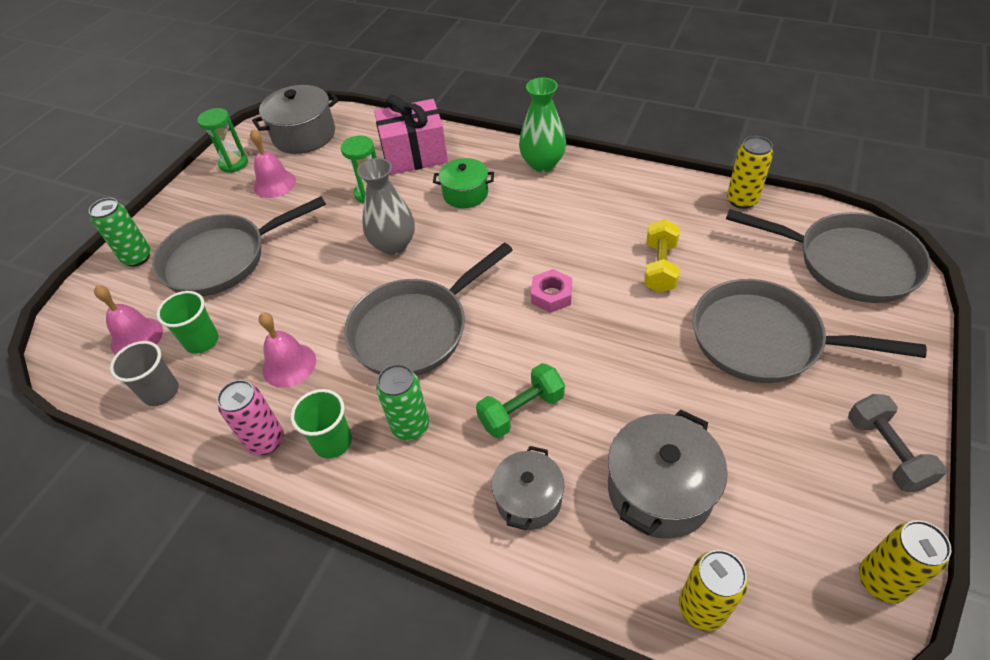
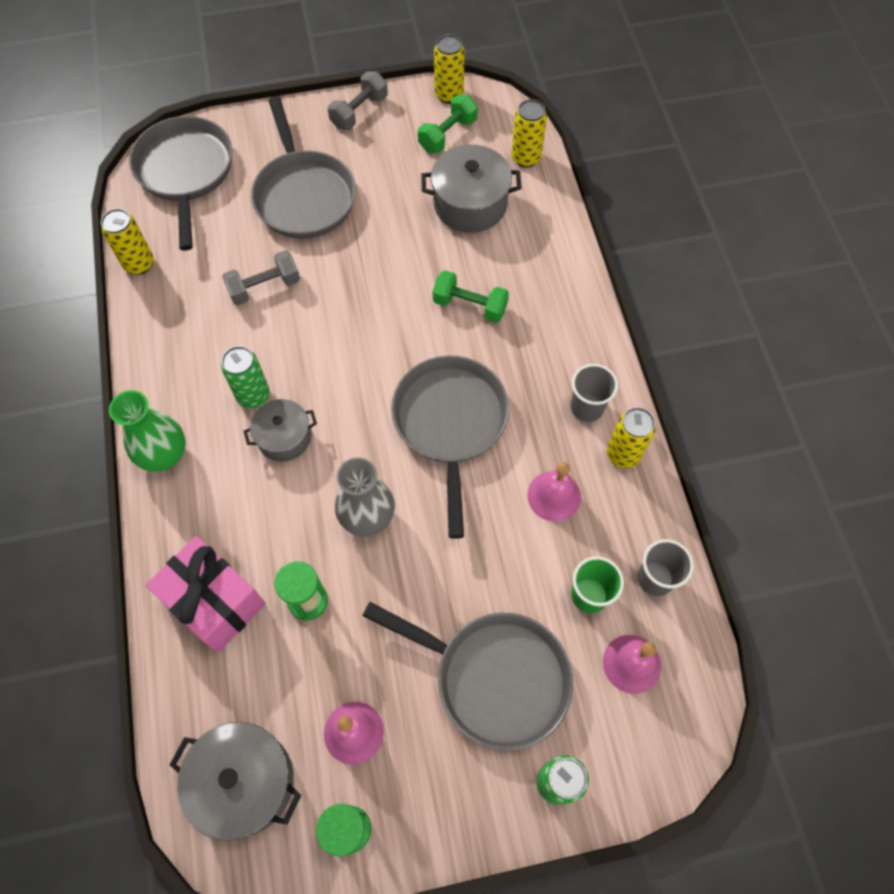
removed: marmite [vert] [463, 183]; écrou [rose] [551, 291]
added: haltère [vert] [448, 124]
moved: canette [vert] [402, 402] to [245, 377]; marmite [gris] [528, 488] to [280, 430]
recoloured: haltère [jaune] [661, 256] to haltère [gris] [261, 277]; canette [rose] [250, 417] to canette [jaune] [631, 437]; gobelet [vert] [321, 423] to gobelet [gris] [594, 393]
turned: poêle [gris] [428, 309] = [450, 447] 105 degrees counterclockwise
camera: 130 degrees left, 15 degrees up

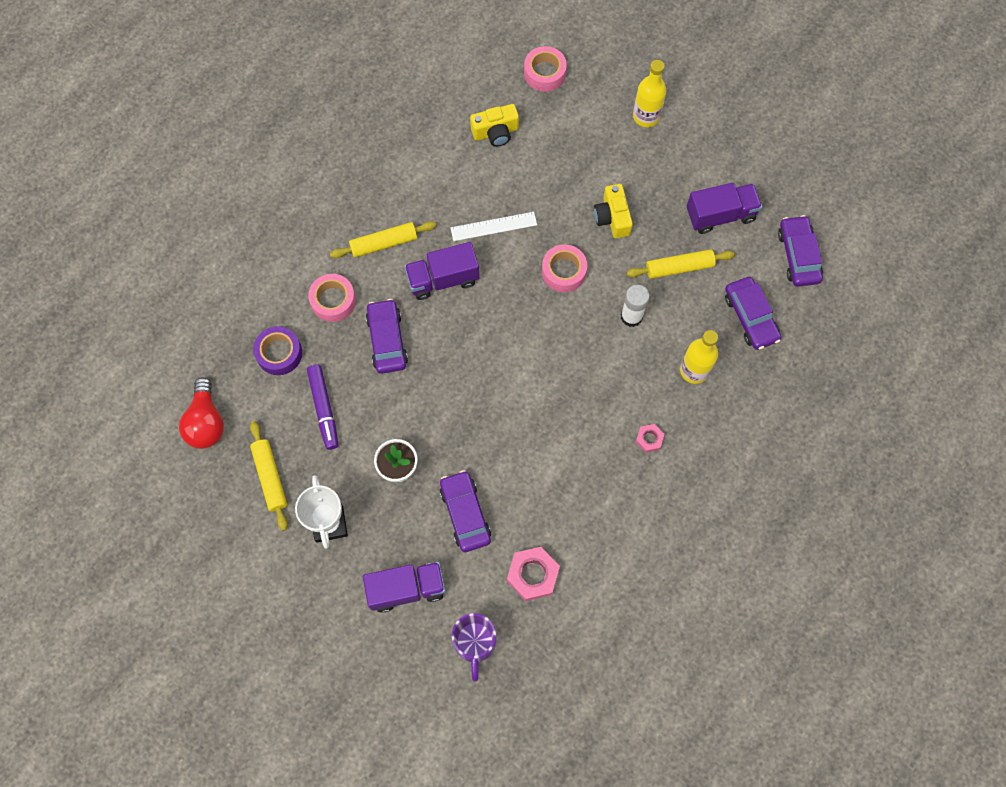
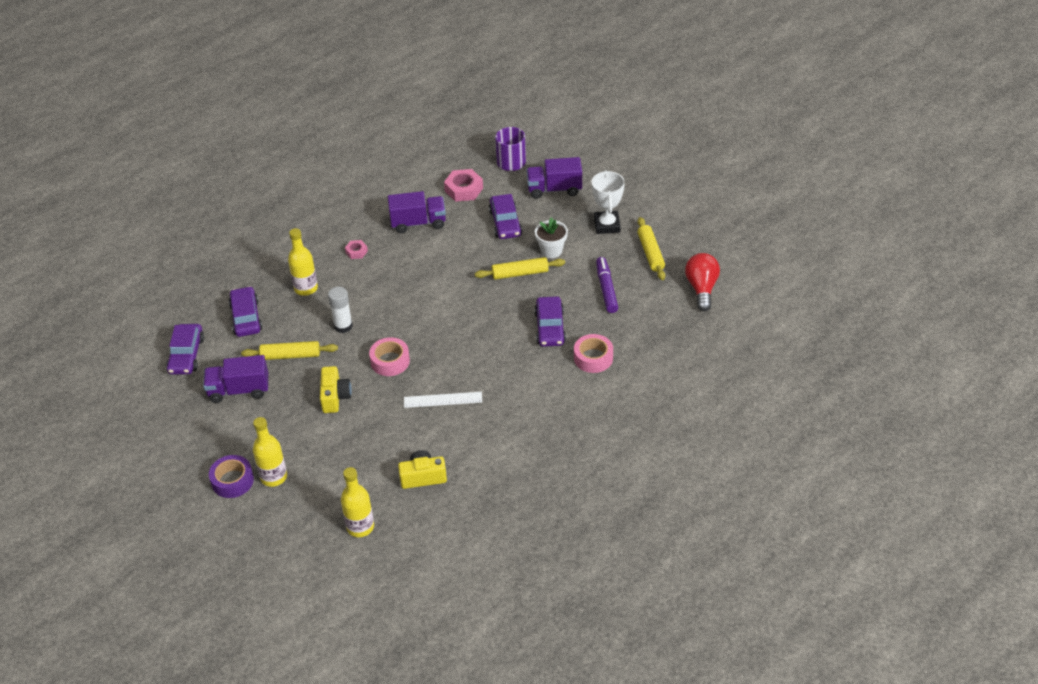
moved: rouleau à pâtisserie [jaune] [383, 239] to [520, 268]; camion [violet] [441, 271] to [417, 212]; ruban adhésif [violet] [277, 350] to [231, 476]
replaced: ruban adhésif [rose] [545, 69] to bouteille [jaune] [357, 502]
camera: 170 degrees left, 25 degrees down

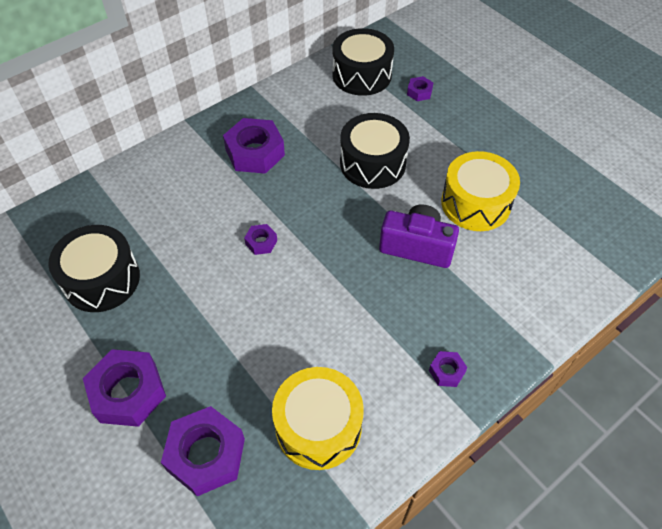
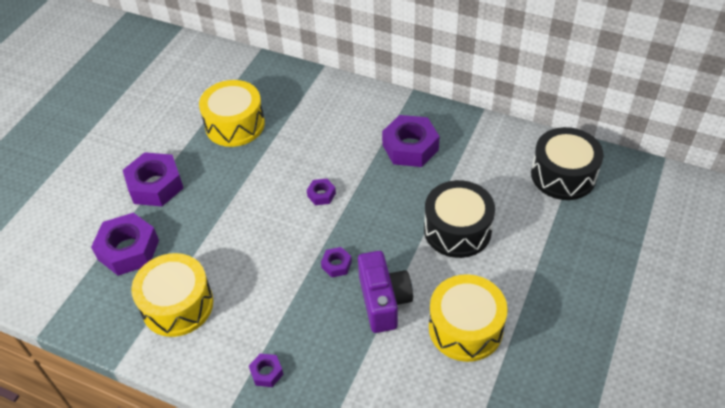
moved: écrou [violet] [420, 88] to [336, 262]
recoloured: tambour [noir] [94, 268] to tambour [jaune] [232, 113]
camera: 65 degrees right, 5 degrees down

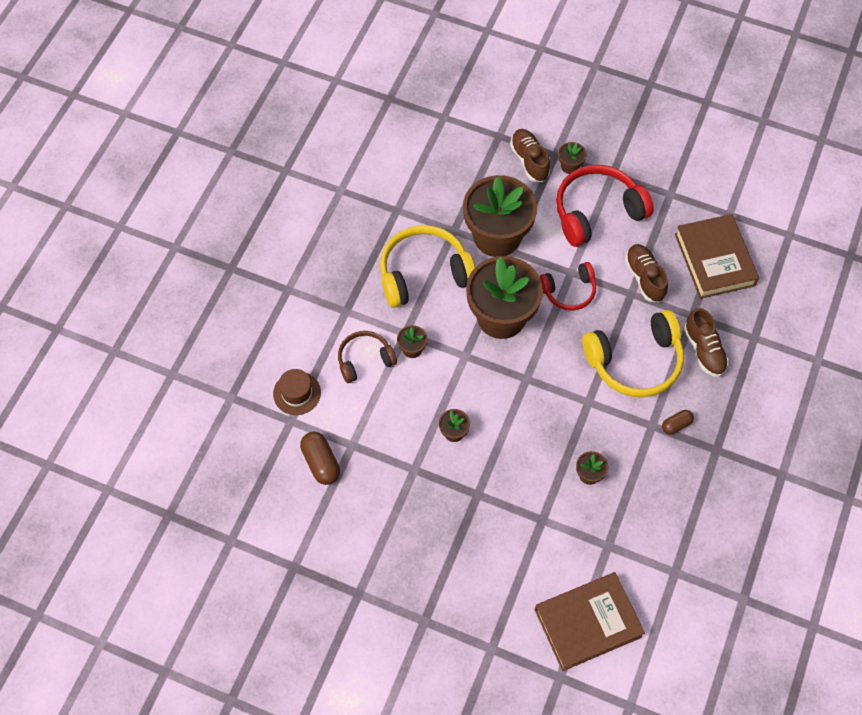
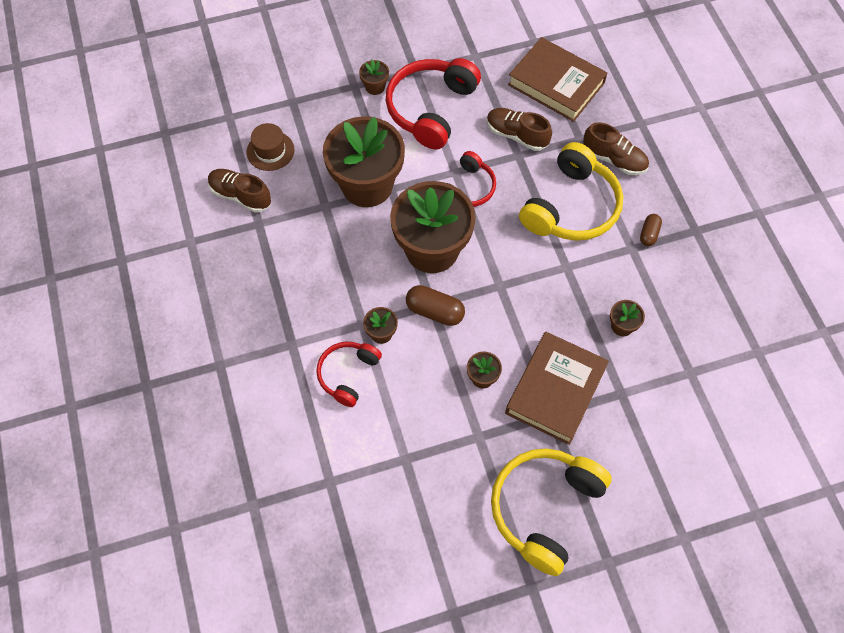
moved: chaussure [marron] [530, 155] to [239, 191]; casque audio [jaune] [427, 266] to [551, 512]; chapeau [marron] [297, 392] to [270, 147]; gélule [marron] [320, 458] to [435, 305]; livre [marron] [590, 621] to [557, 388]
recoloured: casque audio [marron] [367, 357] to casque audio [rouge] [349, 374]
camera: 40 degrees left, 0 degrees up

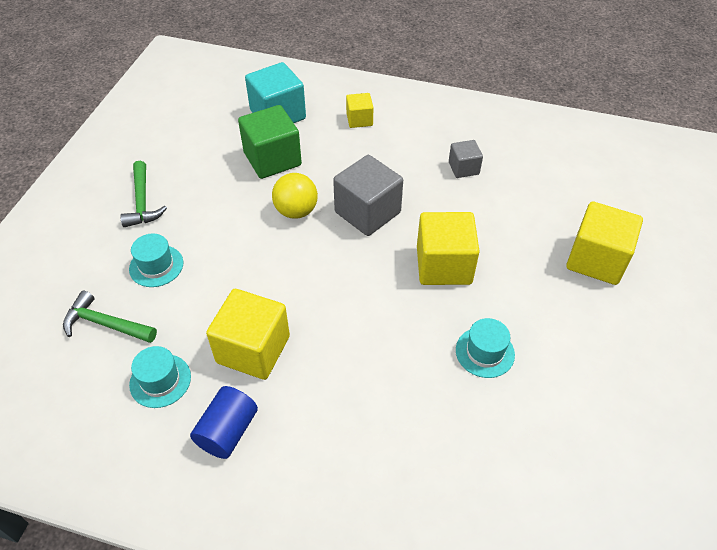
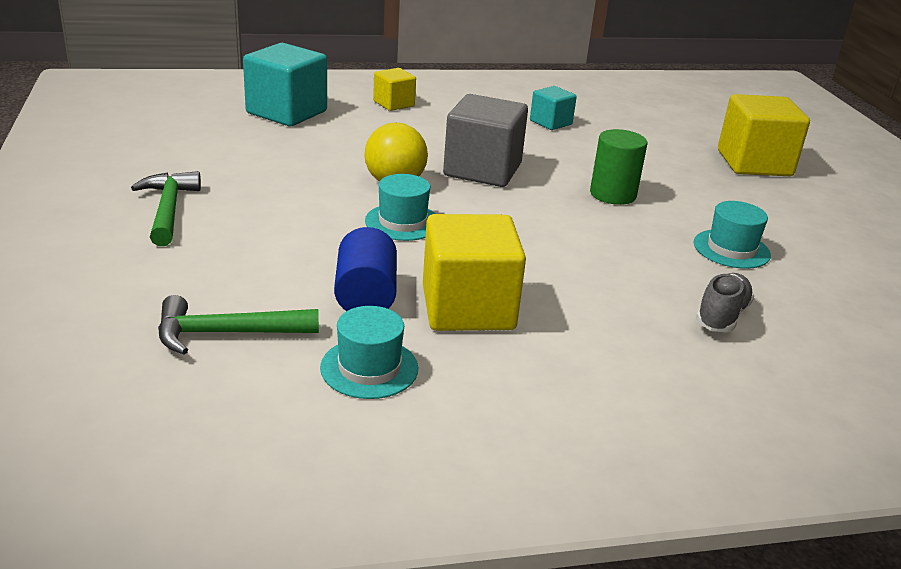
removed: cube [vert] [270, 142]
added: chaussure [gris] [725, 302]
moved: chapeau [turquoise] [156, 260] to [400, 207]; cylindre [bleu] [224, 422] to [365, 269]
replaced: cube [jaune] [448, 248] to cylindre [vert] [618, 167]
recoloured: cube [gris] [466, 159] to cube [turquoise] [553, 108]
turned: marteau [vert] [143, 194] = [166, 208] 150 degrees counterclockwise
camera: 30 degrees left, 20 degrees down

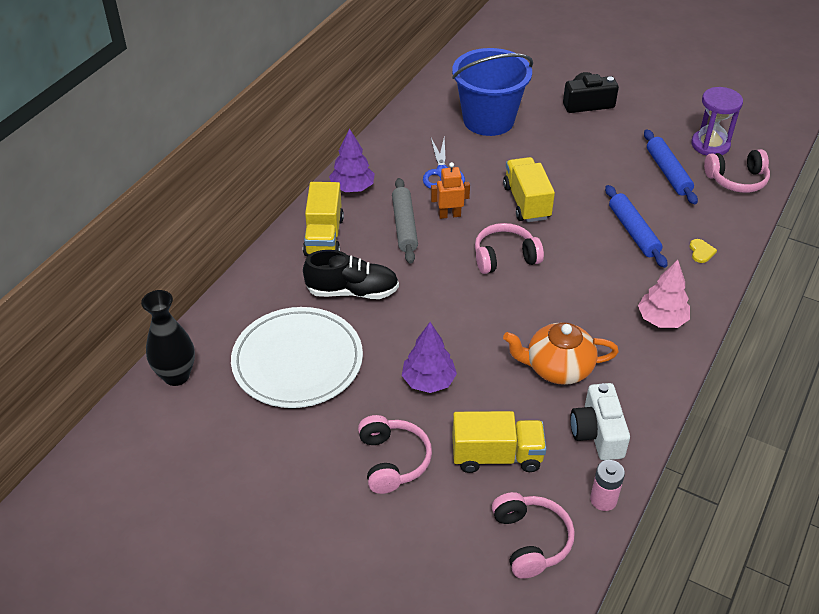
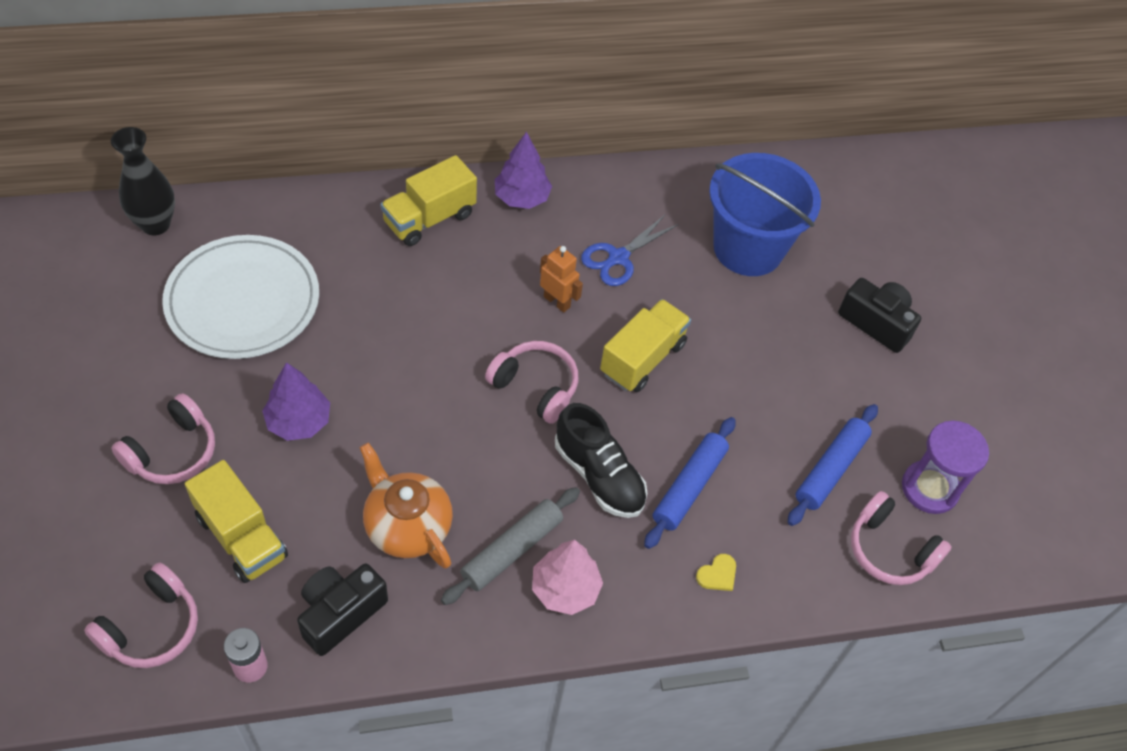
moved: rouleau à pâtisserie [gris] [405, 221] to [510, 546]; chaussure [noir] [351, 274] to [601, 460]
recoloured: appareil photo [blanc] [600, 421] to appareil photo [noir] [342, 609]
camera: 45 degrees right, 10 degrees up

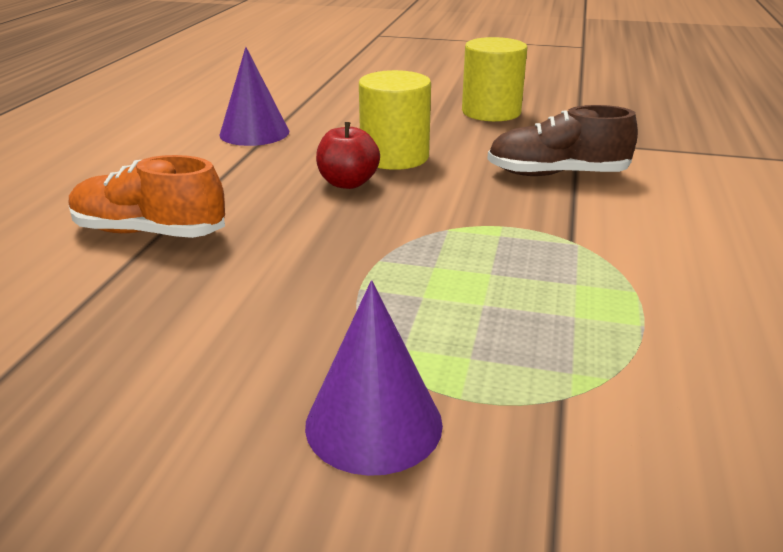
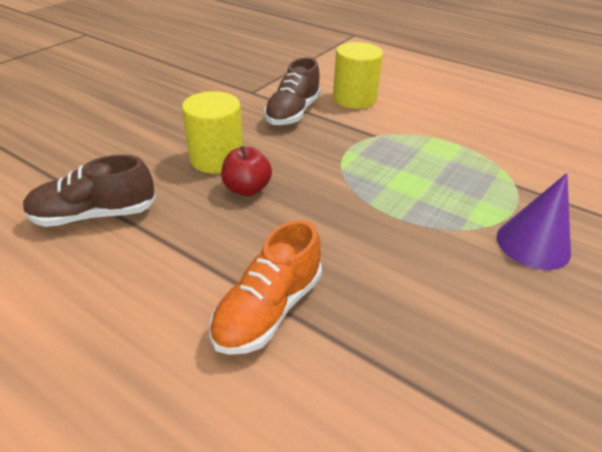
moved: cylindre [jaune] [494, 79] to [358, 75]
replaced: cône [violet] [254, 96] to chaussure [marron] [89, 191]
camera: 70 degrees left, 10 degrees up

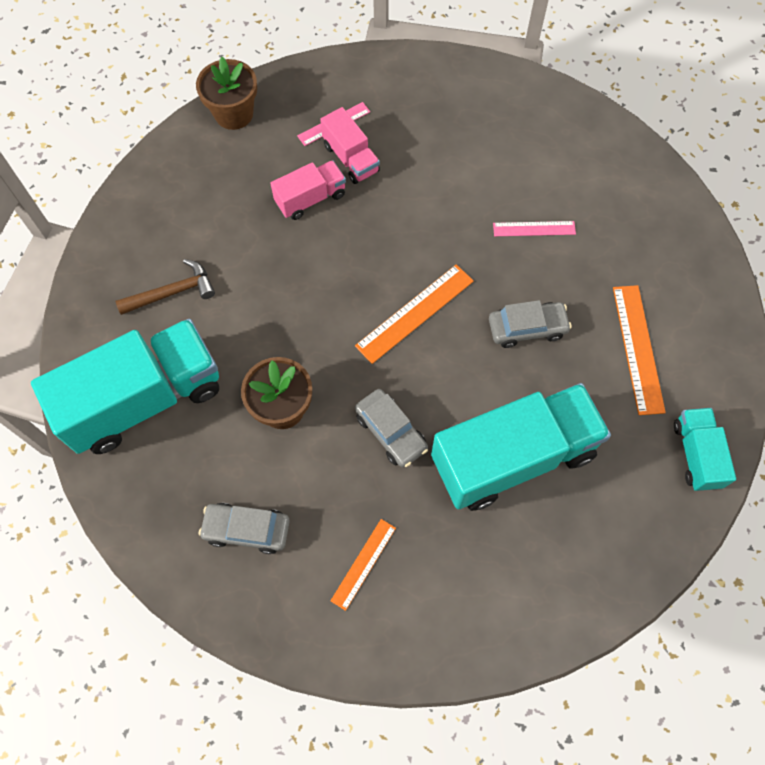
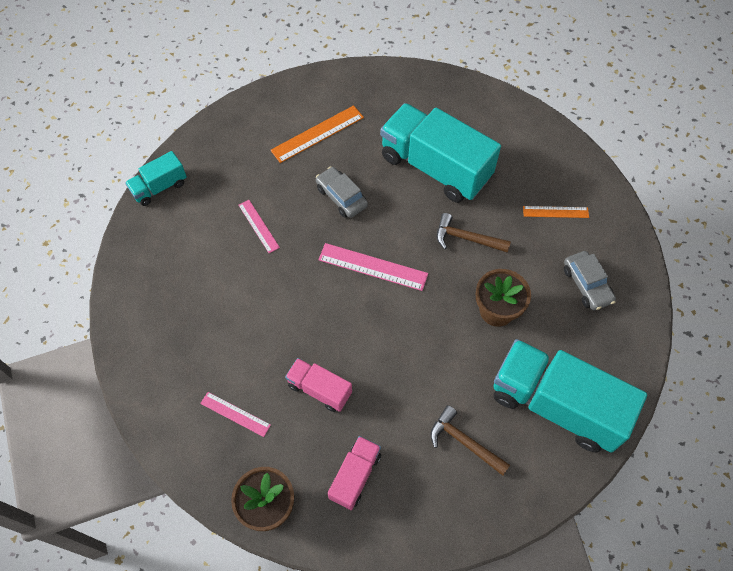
moved: camion [rose] [350, 145] to [354, 473]; camion [turquoise] [705, 449] to [156, 178]
replaced: voiture [gris] [391, 428] to marteau [marron] [474, 233]
recoloured: règle [orange] [414, 314] to règle [rose] [373, 267]
camera: 120 degrees left, 5 degrees down

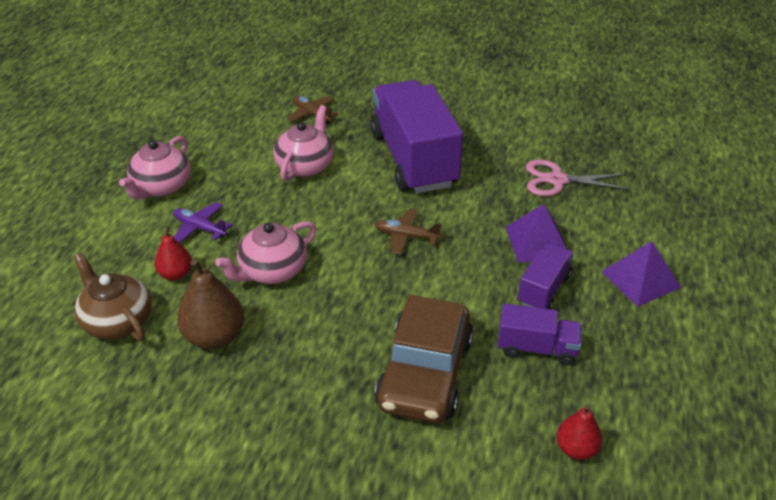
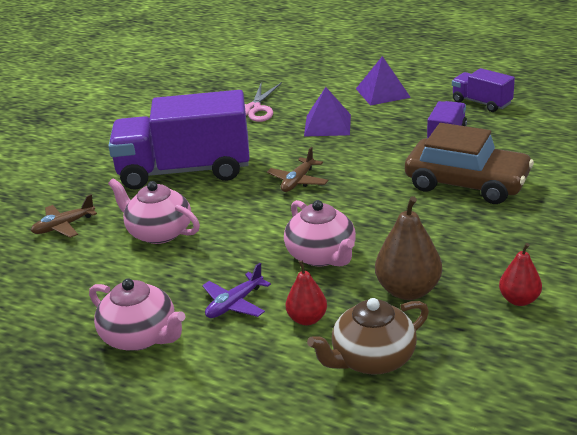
moved: camion [violet] [546, 276] to [483, 90]; poire [rouge] [579, 432] to [520, 274]
camera: 75 degrees left, 10 degrees down

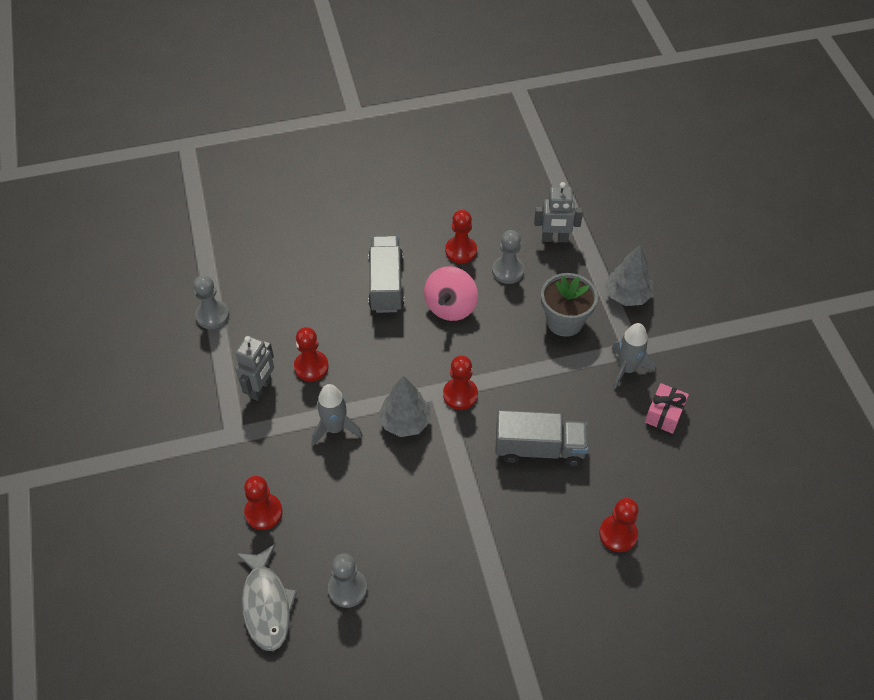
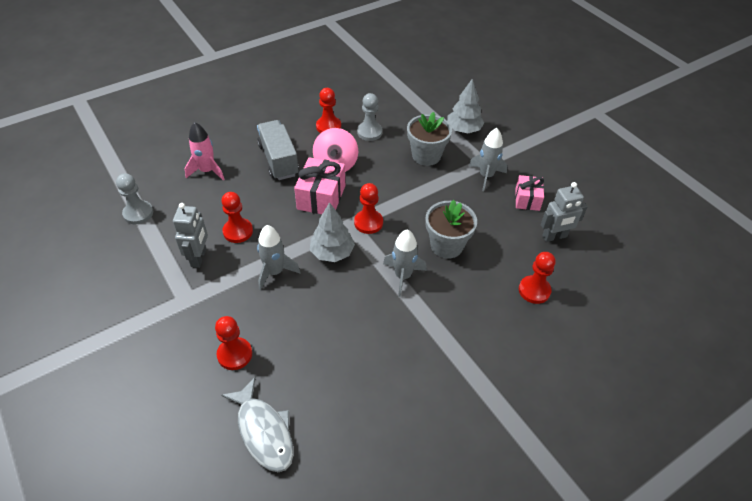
removed: pion [gris] [347, 580]
added: fusée [rose] [205, 151]; cadeau [rose] [319, 185]; fusée [gris] [405, 263]
moved: robot [gris] [558, 212] to [564, 212]
replaced: camion [gris] [541, 438] to pot de fleurs [gris] [451, 229]
camera: 20 degrees left, 5 degrees down

